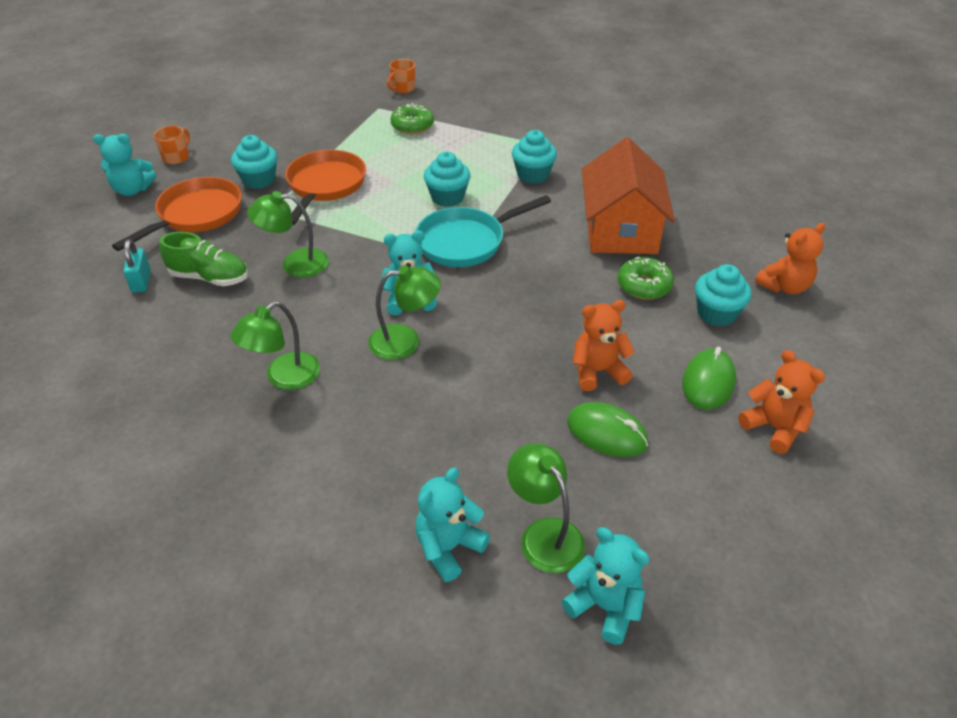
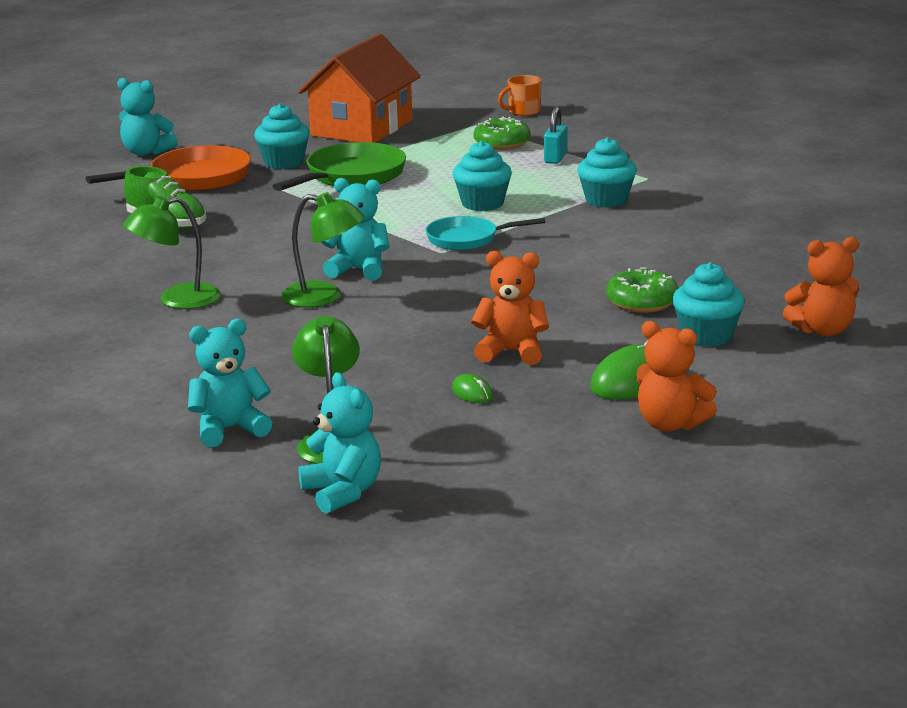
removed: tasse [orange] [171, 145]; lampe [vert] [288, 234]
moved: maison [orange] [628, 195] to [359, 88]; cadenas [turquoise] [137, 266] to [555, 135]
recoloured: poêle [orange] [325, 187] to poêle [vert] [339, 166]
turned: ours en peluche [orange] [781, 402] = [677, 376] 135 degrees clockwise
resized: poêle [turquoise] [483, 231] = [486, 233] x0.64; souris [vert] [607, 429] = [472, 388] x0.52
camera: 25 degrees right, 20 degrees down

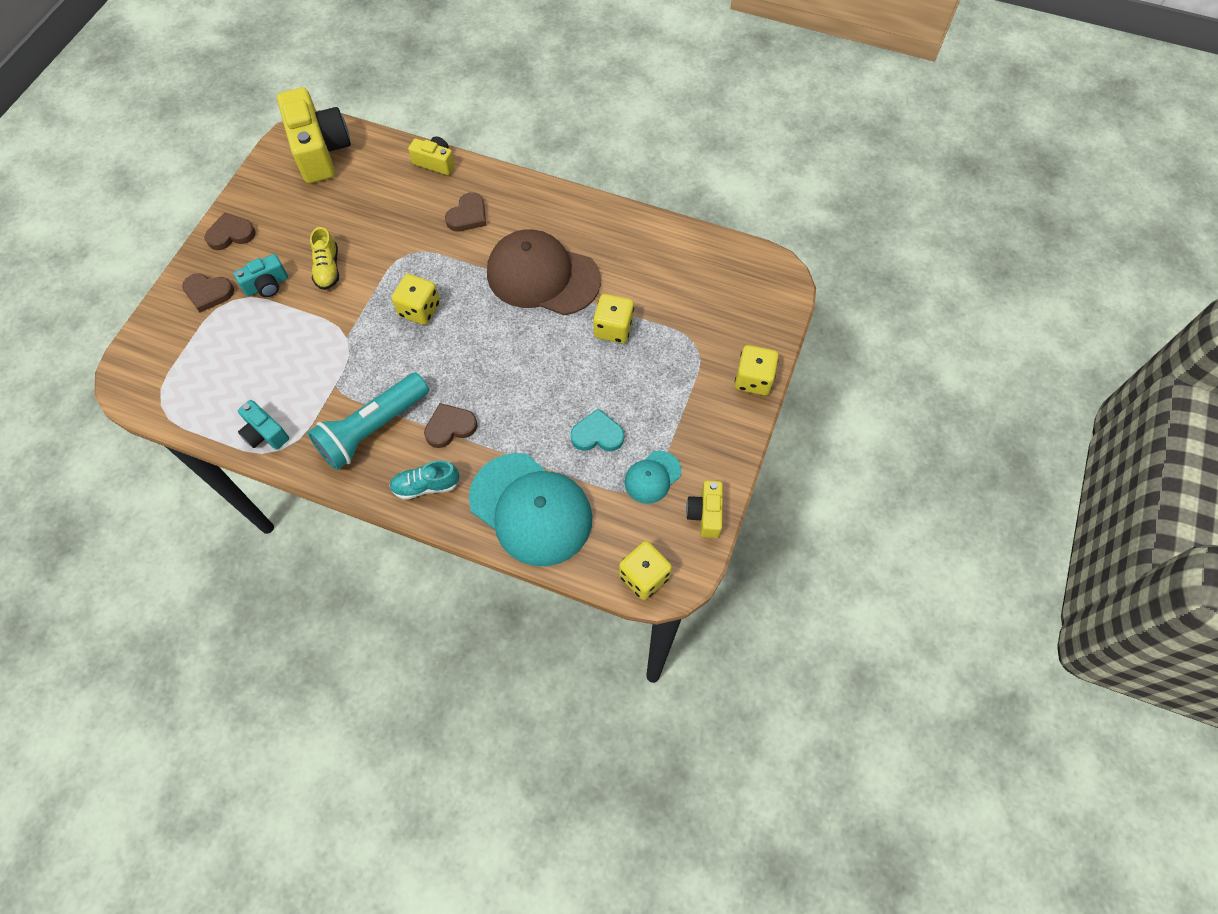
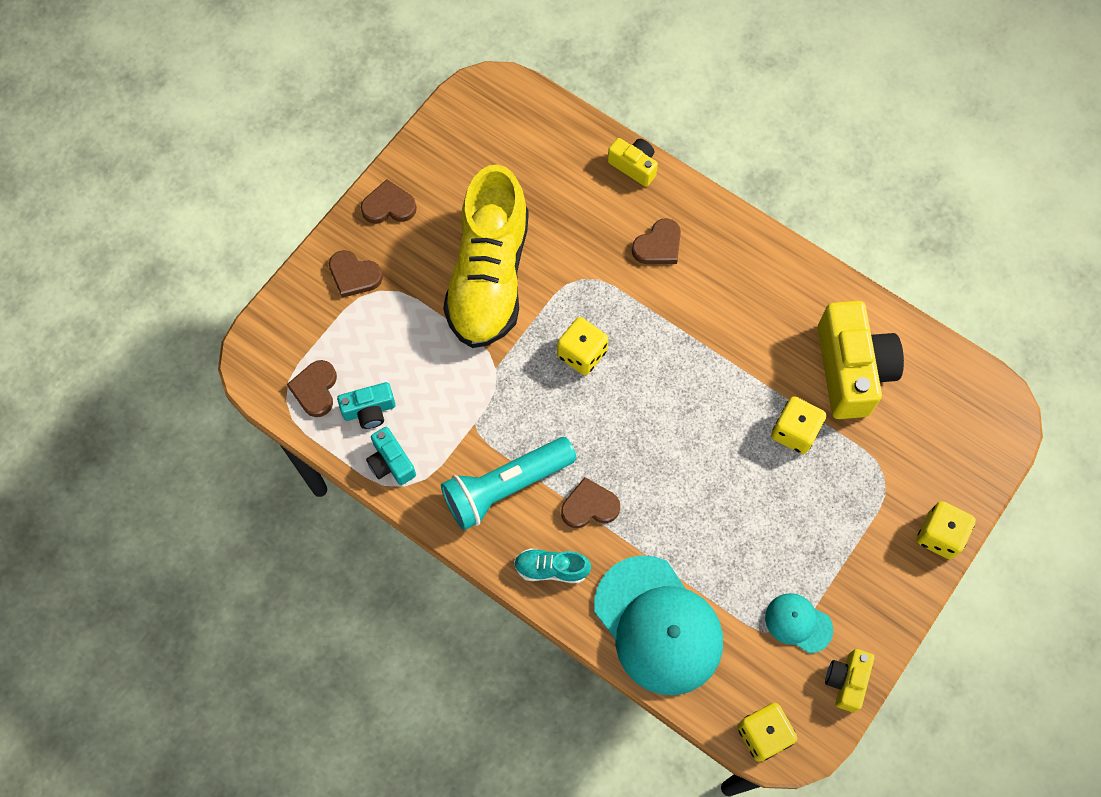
removed: casquette [marron] [544, 272]; cœur [turquoise] [597, 429]
added: cœur [marron] [312, 388]
moved: appareil photo [jaune] [314, 135] to [860, 360]; appareil photo [turquoise] [260, 275] to [366, 405]
turned: casquette [turquoise] [652, 477] = [799, 623] 60 degrees clockwise
resized: chaussure [jaune] [324, 258] = [486, 256] x2.45
camera: 15 degrees right, 5 degrees up

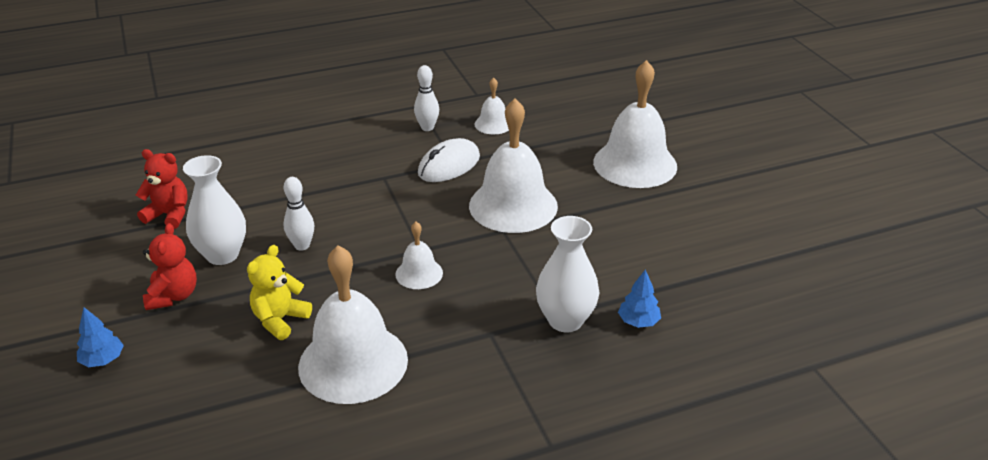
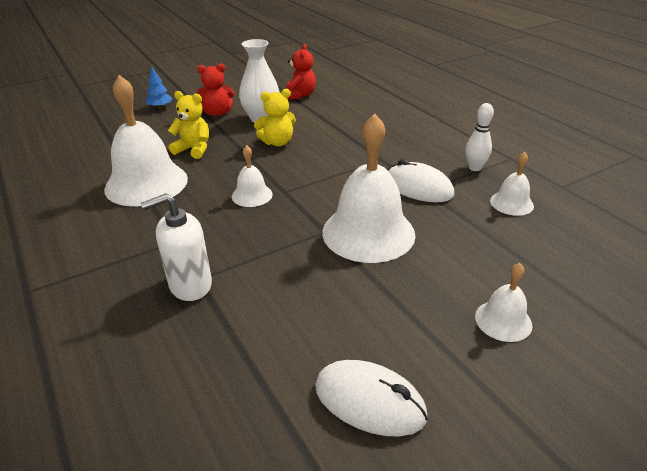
removed: arbre [bleu] [639, 298]
added: souris [blanc] [371, 398]
replaced: quille [blanc] [298, 214] to ours en peluche [jaune] [275, 117]; vase [blanc] [567, 274] to distributeur de savon [blanc] [176, 247]
resized: cloche [blanc] [635, 124] = [503, 302] x0.49
camera: 80 degrees right, 0 degrees up

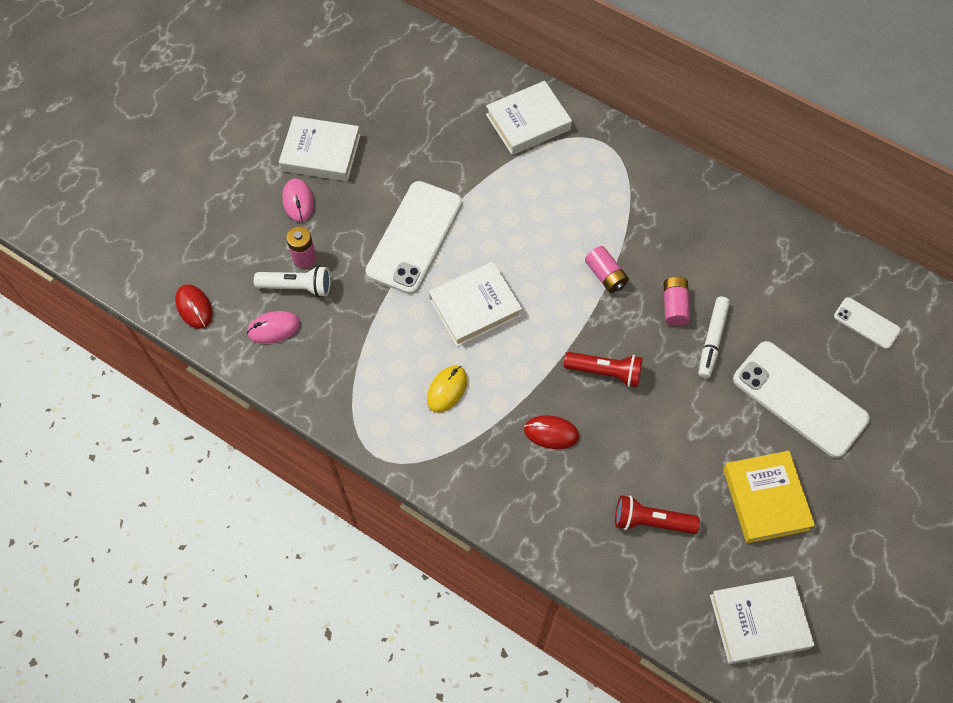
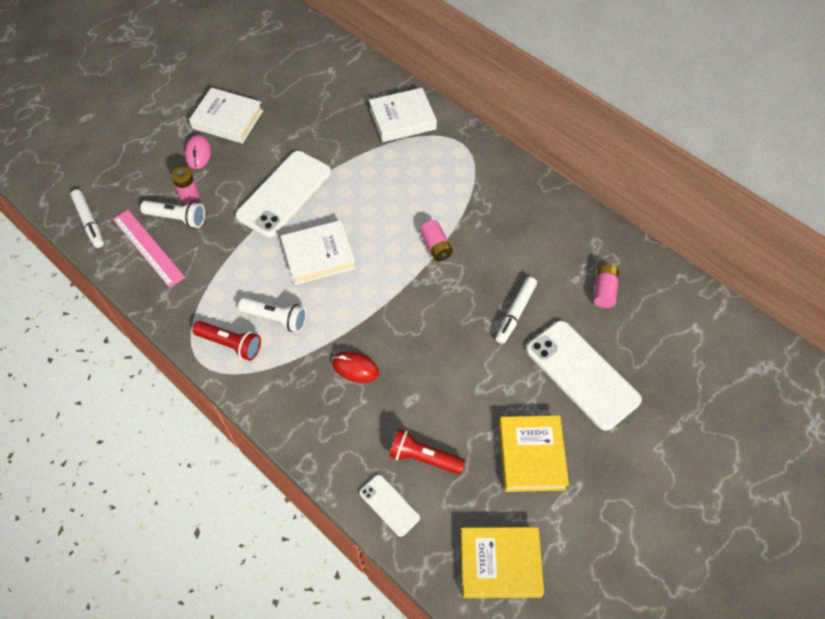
moved: pile [rose] [677, 301] to [606, 286]; téléphone [blanc] [867, 323] to [390, 505]; lampe de poche [rouge] [603, 369] to [226, 341]
replaced: souris [rouge] [193, 306] to feutre [blanc] [87, 218]; souris [rose] [273, 327] to règle [rose] [149, 249]; souris [jaune] [447, 388] to lampe de poche [blanc] [272, 315]
recoloured: livre [blanc] [762, 620] to livre [jaune] [502, 562]
camera: 10 degrees right, 5 degrees down

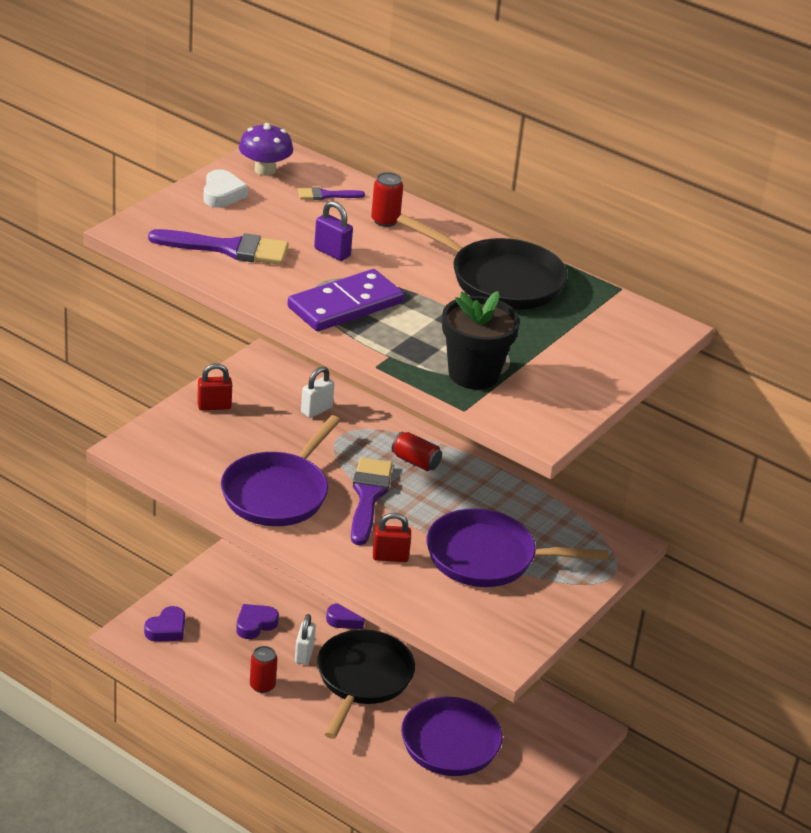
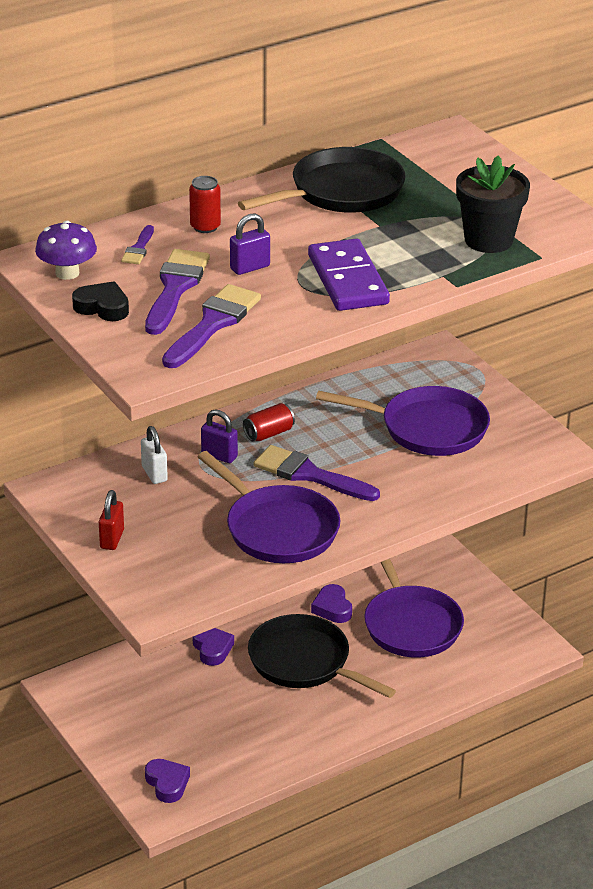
removed: cadenas [rouge] [392, 537]; cadenas [blanc] [305, 639]; canette [rouge] [263, 669]
added: pinceau [violet] [177, 292]; cadenas [violet] [219, 436]
moved: cœur [violet] [257, 621] to [331, 603]
recoloured: cœur [blanc] [225, 189] to cœur [noir] [100, 301]
turned: poêle [violet] [517, 547] = [403, 421] 105 degrees counterclockwise
camera: 65 degrees left, 0 degrees up

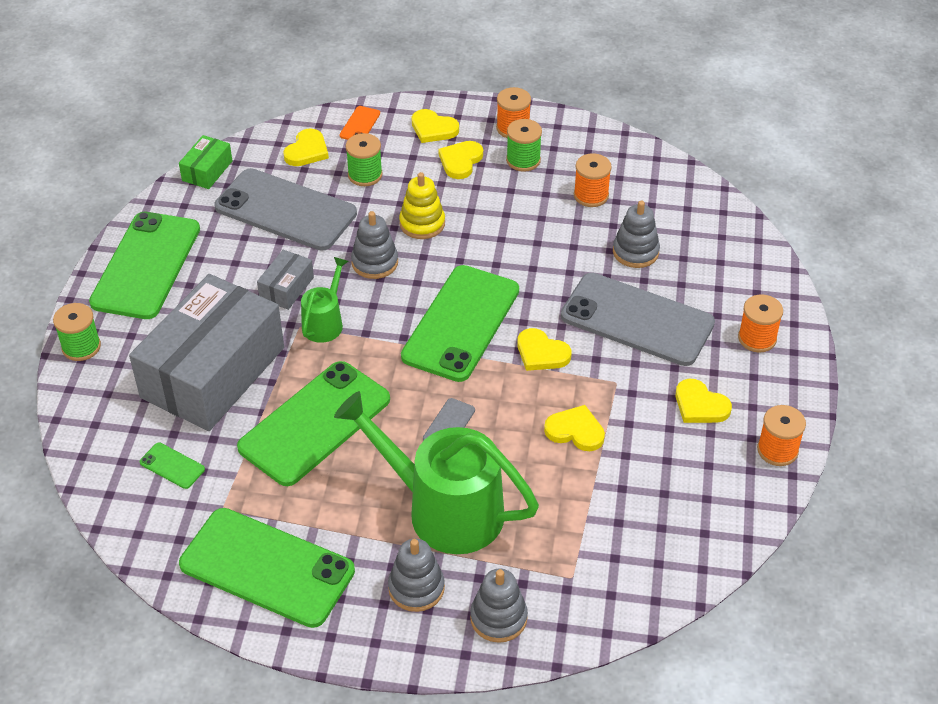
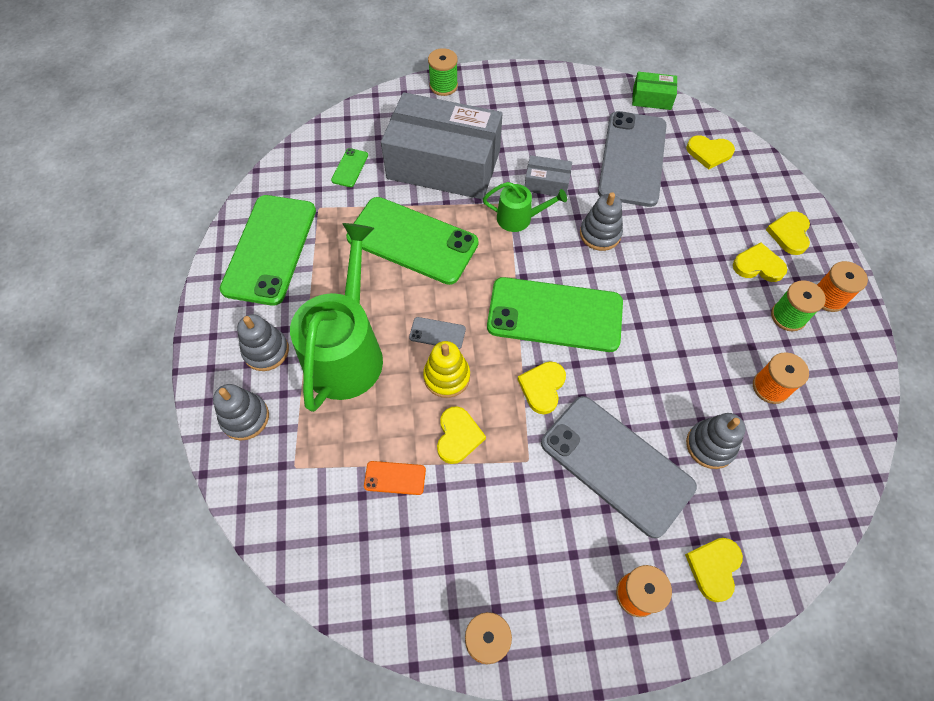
removed: bobine [vert] [364, 159]; téléphone [vert] [144, 265]
moved: téléphone [orange] [359, 123] to [395, 478]; jouet à empiler [jaune] [422, 205] to [446, 369]; cœur [jaune] [704, 401] to [714, 570]
turned: téléphone [gris] [638, 319] = [619, 467] 60 degrees counterclockwise
camera: 75 degrees right, 15 degrees up

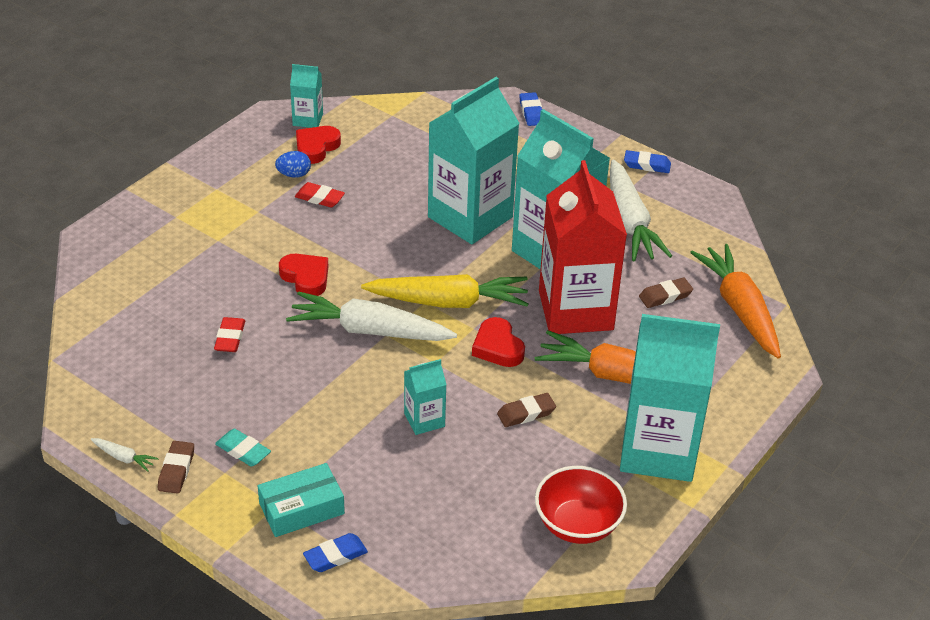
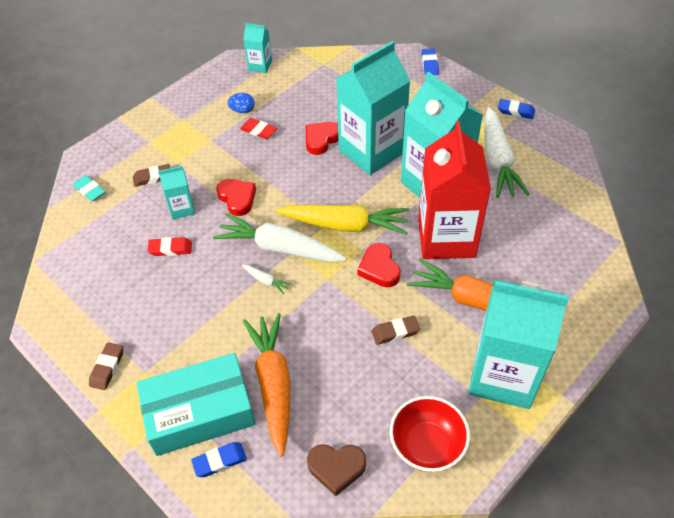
added: cœur [marron] [336, 470]
moved: cœur [rouge] [318, 145] to [322, 138]; carotte [orange] [735, 301] to [266, 385]; gomme [marron] [666, 293] to [151, 175]; brique de lait [turquoise] [425, 397] to [176, 192]; gomme [turquoise] [243, 448] to [89, 188]; carotte [blanc] [125, 455] to [266, 279]
turned: gomme [rouge] [229, 334] = [170, 246] 75 degrees clockwise
resized: boîte [turquoise] [301, 500] = [196, 404] x1.64
camera: 10 degrees right, 10 degrees up

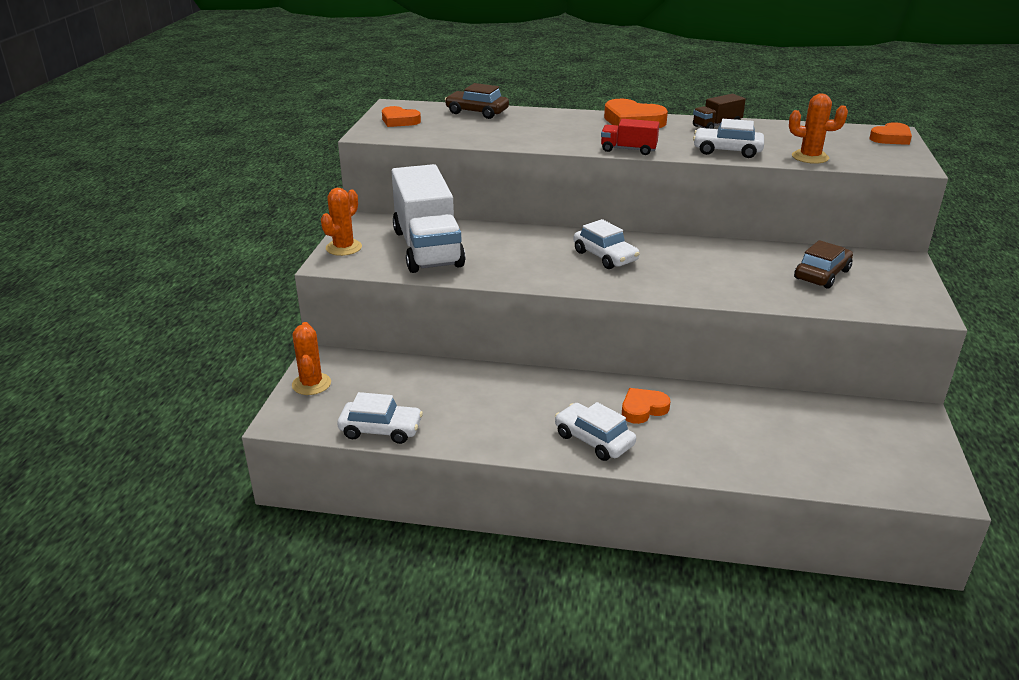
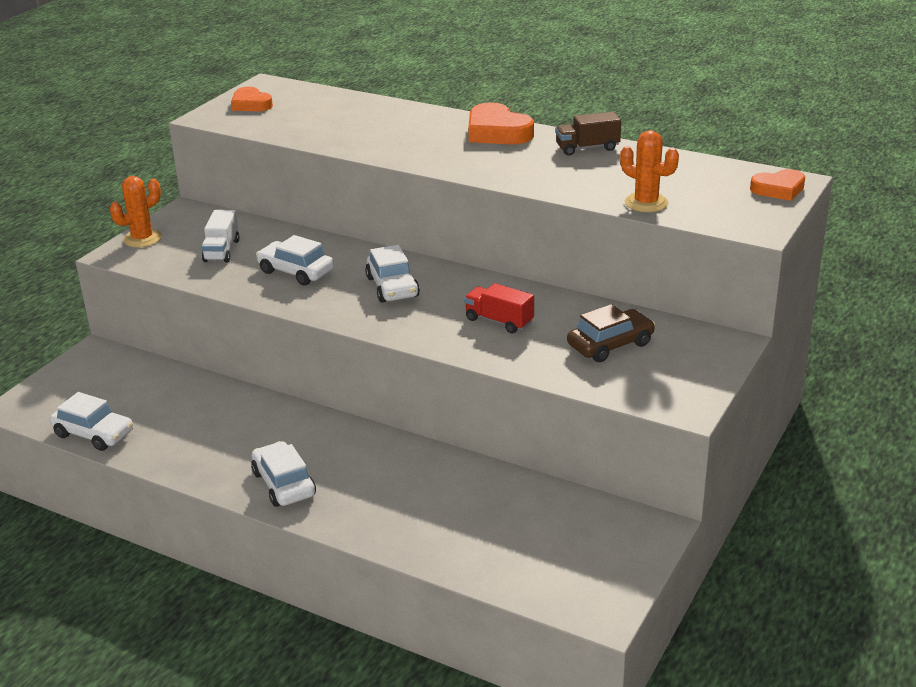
removed: voiture [marron] [477, 101]; cactus [orange] [311, 358]; cœur [orange] [646, 406]
moved: camion [rouge] [630, 137] to [499, 308]; voiture [blanc] [728, 138] to [295, 260]
resized: camion [blanc] [428, 218] = [220, 236] x0.45
camera: 20 degrees right, 0 degrees up

